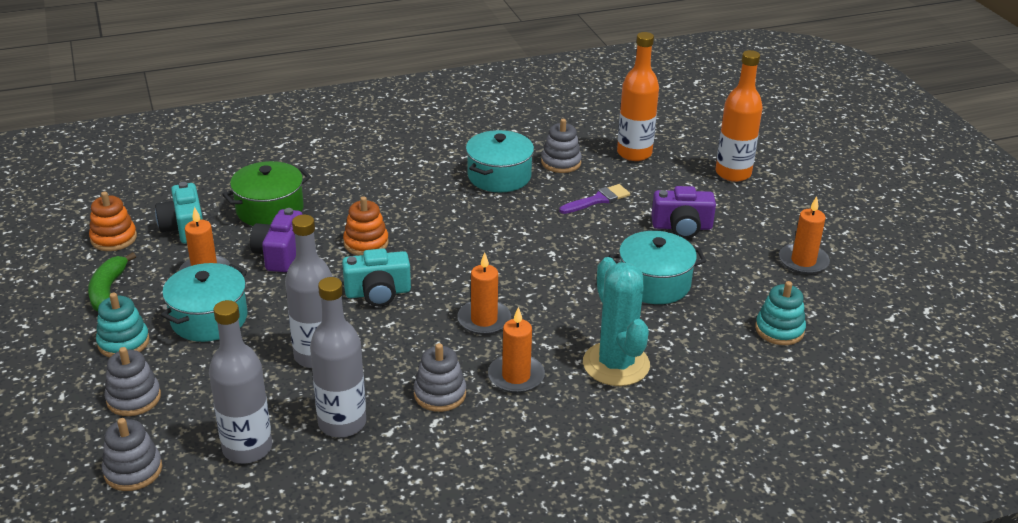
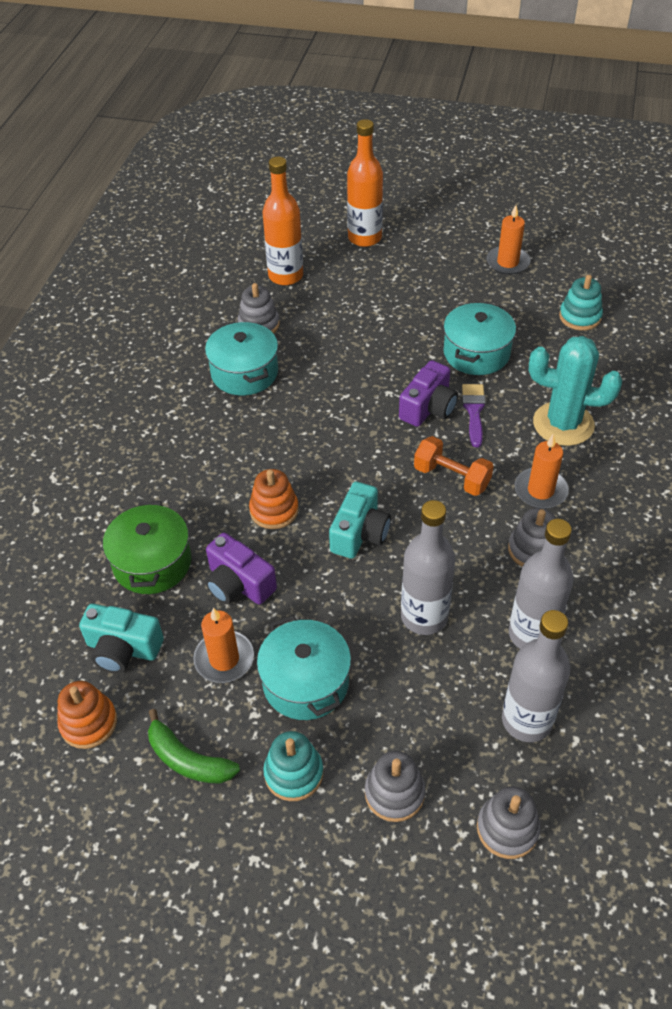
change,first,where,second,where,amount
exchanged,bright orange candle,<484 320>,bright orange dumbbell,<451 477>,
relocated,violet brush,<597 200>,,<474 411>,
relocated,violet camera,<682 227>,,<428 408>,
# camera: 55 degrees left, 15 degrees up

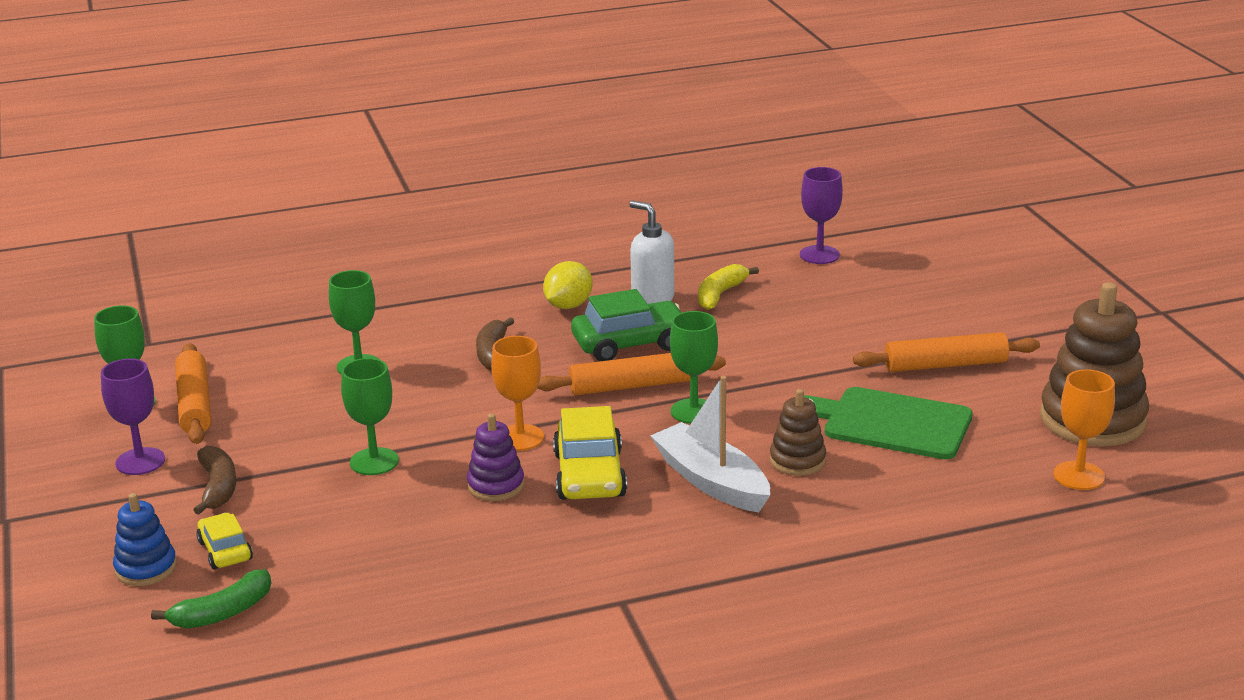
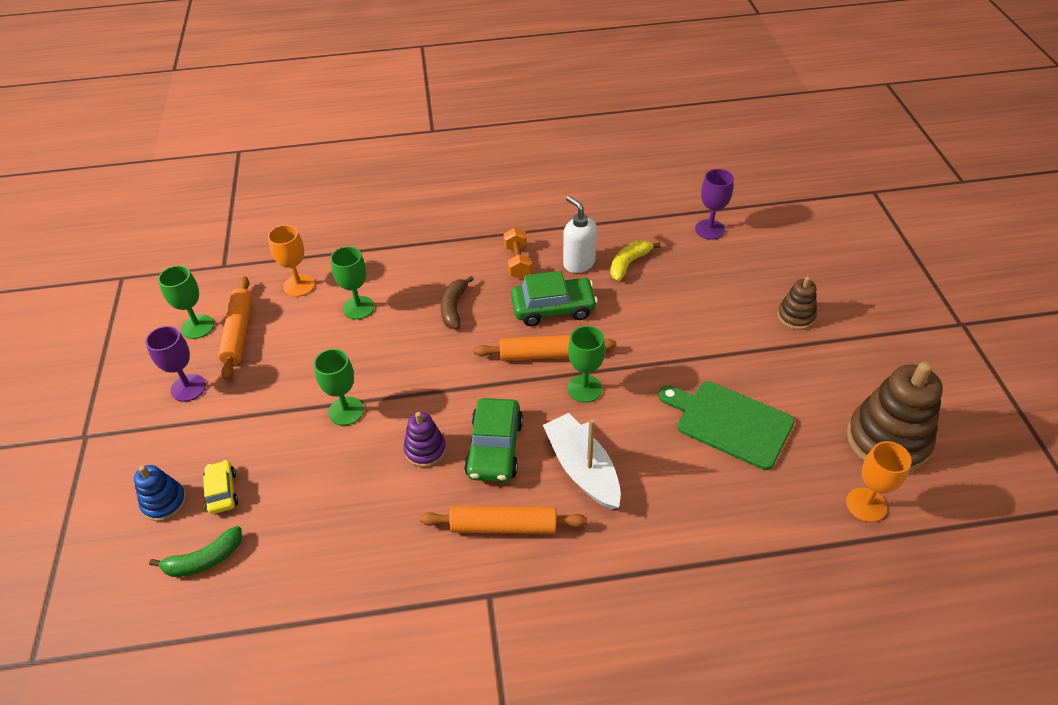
change,first,where,second,where,amount
missing,brown toy banana,<218 487>,,,
relocated,bright orange chalice,<520 438>,,<299 285>,
exchanged,yellow citrus fruit,<568 306>,bright orange dumbbell,<517 262>,
colour,yellow car,<589 475>,green car,<494 448>,
relocated,brown stacking toy,<797 460>,,<796 316>,
relocated,bright orange dough roller,<945 365>,,<503 526>,
# camera: 10 degrees right, 20 degrees up

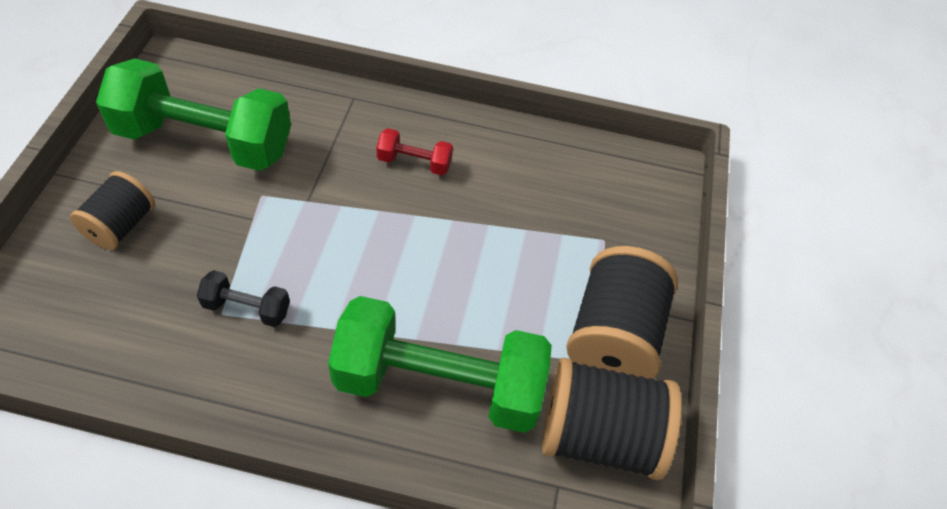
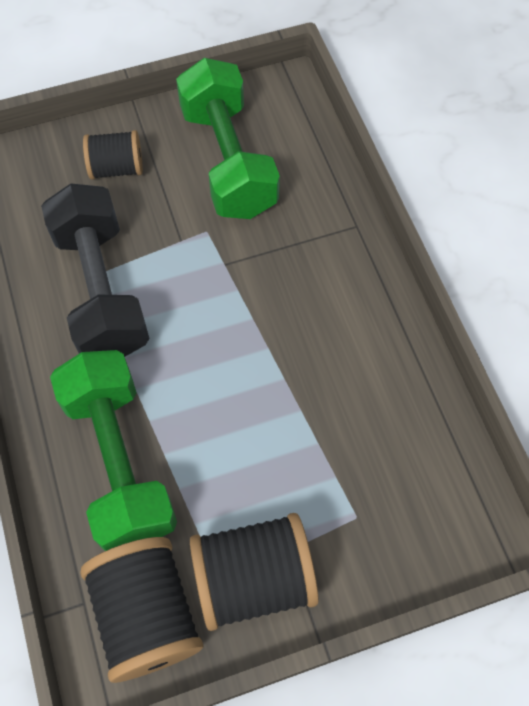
change,first,where,second,where,amount
size,black dumbbell,<247 308>,,<101 290>,x2.32
missing,red dumbbell,<414 162>,,,
# camera: 65 degrees right, 10 degrees up

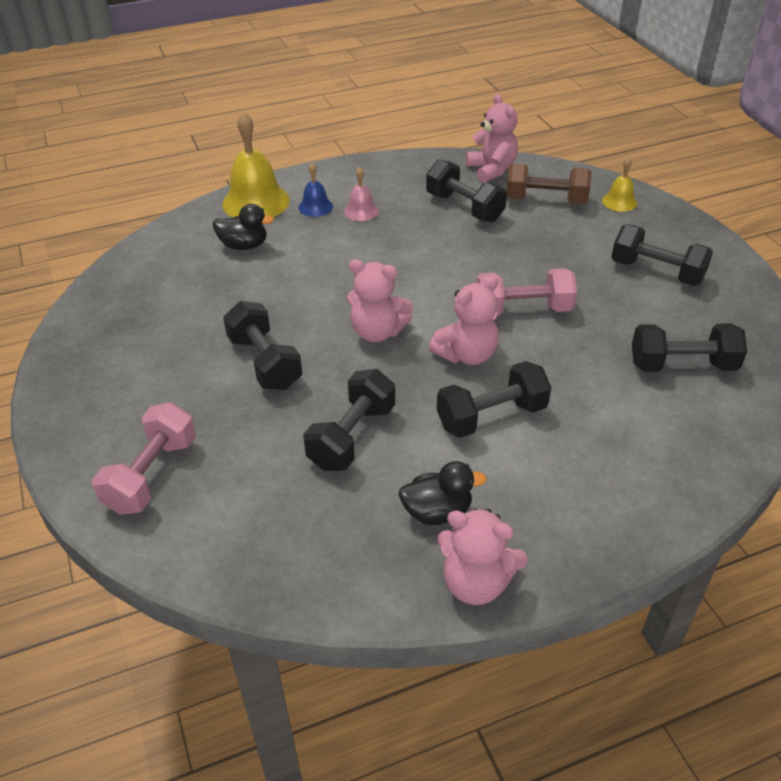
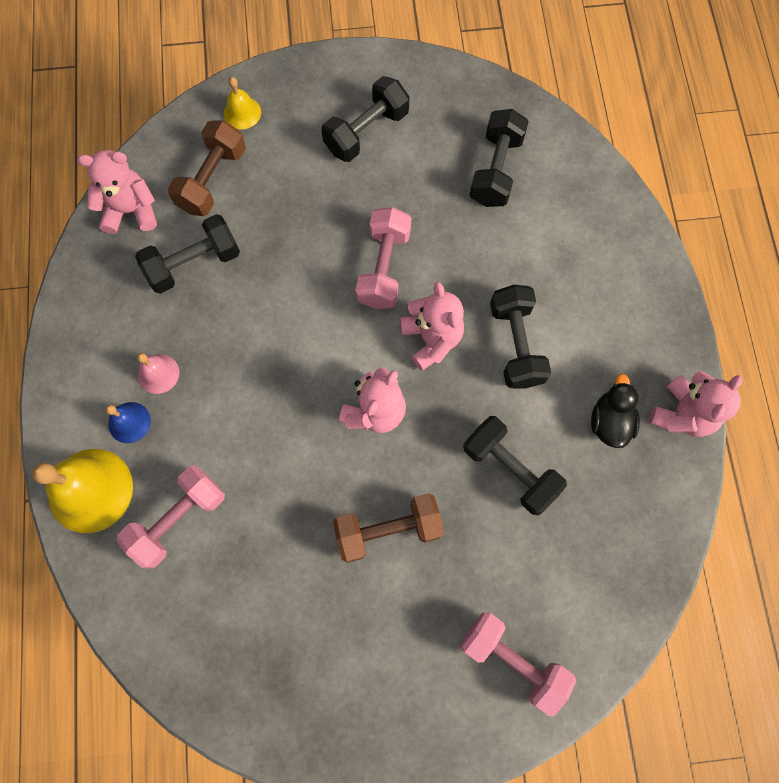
change,first,where,second,where,amount
exchanged,black rubber duck,<244 246>,rosy dumbbell,<178 519>,
colour,black dumbbell,<264 362>,brown dumbbell,<388 530>,
# camera: 75 degrees left, 30 degrees up

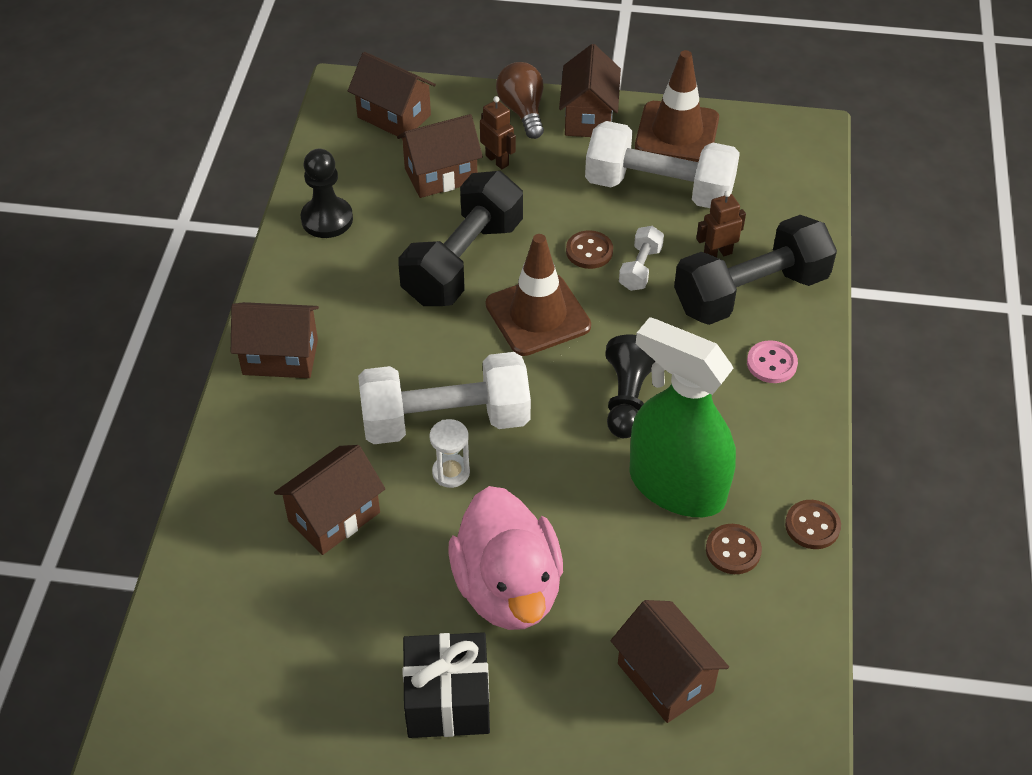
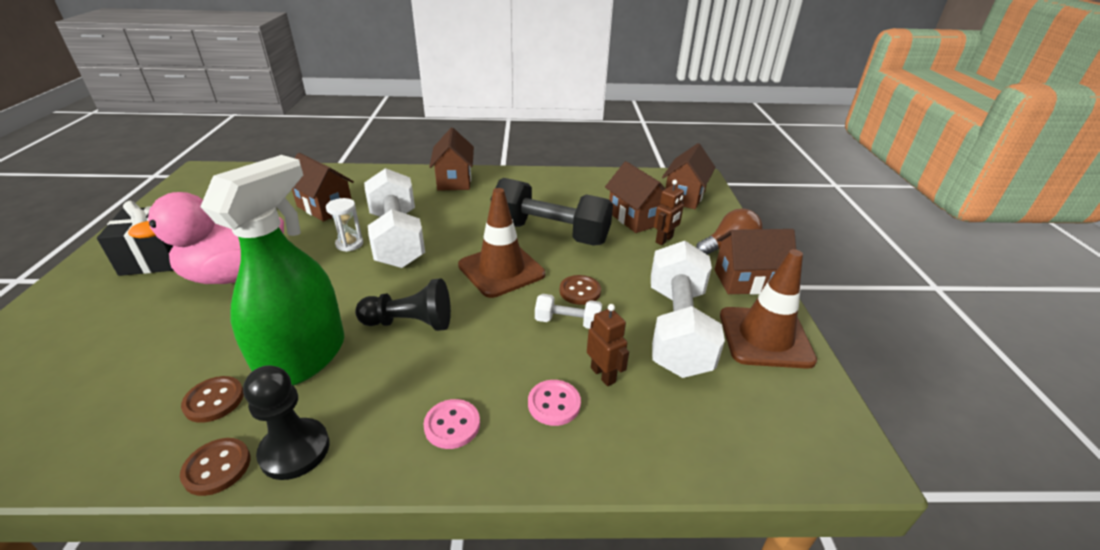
change,first,where,second,where,amount
relocated,black chess pawn,<327 219>,,<295 450>,
missing,brown cottage,<665 677>,,,
exchanged,black dumbbell,<750 292>,rosy sewing button,<554 404>,
# camera: 80 degrees right, 15 degrees down

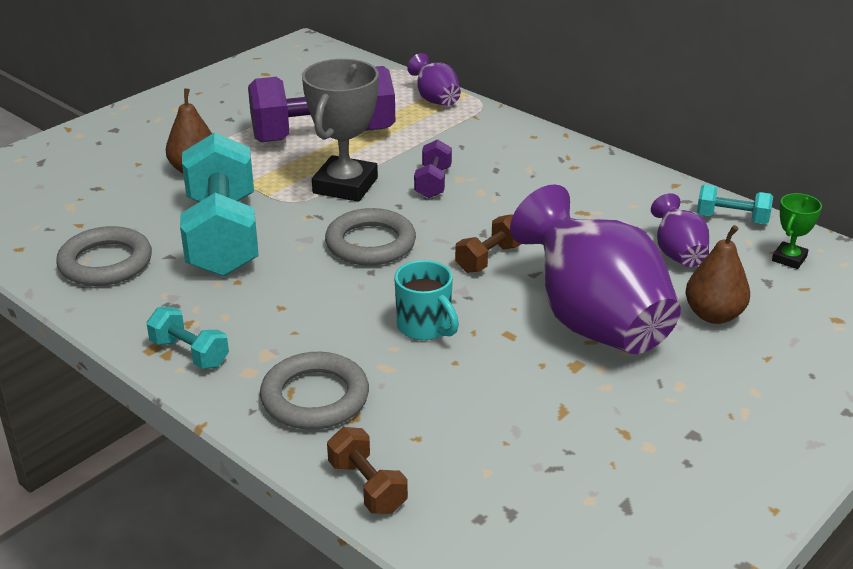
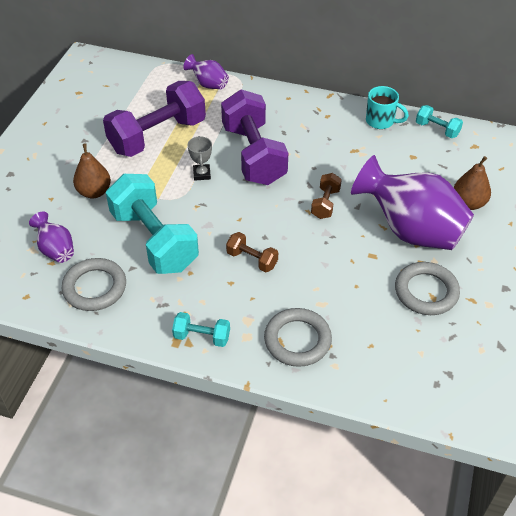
change,first,where,second,where,amount
size,ash-grey prize cup,<345 185>,,<202 174>,x0.49
relocated,ash-grey torus,<370 243>,,<426 291>,
relocated,brown dumbbell,<367 486>,,<252 259>,
relocated,aqua mug,<425 327>,,<381 121>,
size,violet dumbbell,<433 183>,,<254 155>,x2.21
relocated,violet vase,<678 254>,,<56 250>,
spun,aqua dumbbell,<731 219>,,<437 129>,45 degrees clockwise
missing,green prize cup,<789 259>,,,
# camera: 25 degrees left, 15 degrees up

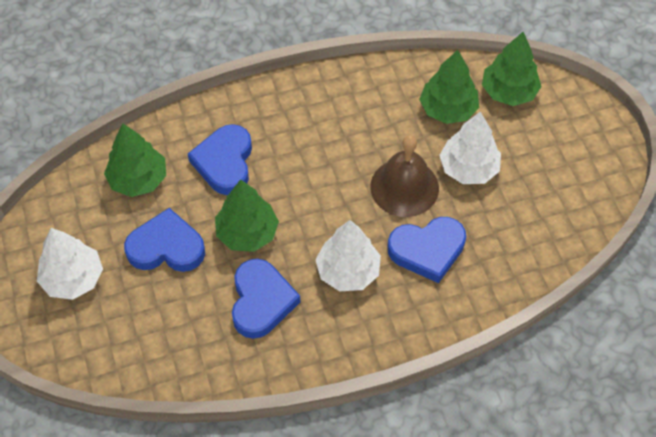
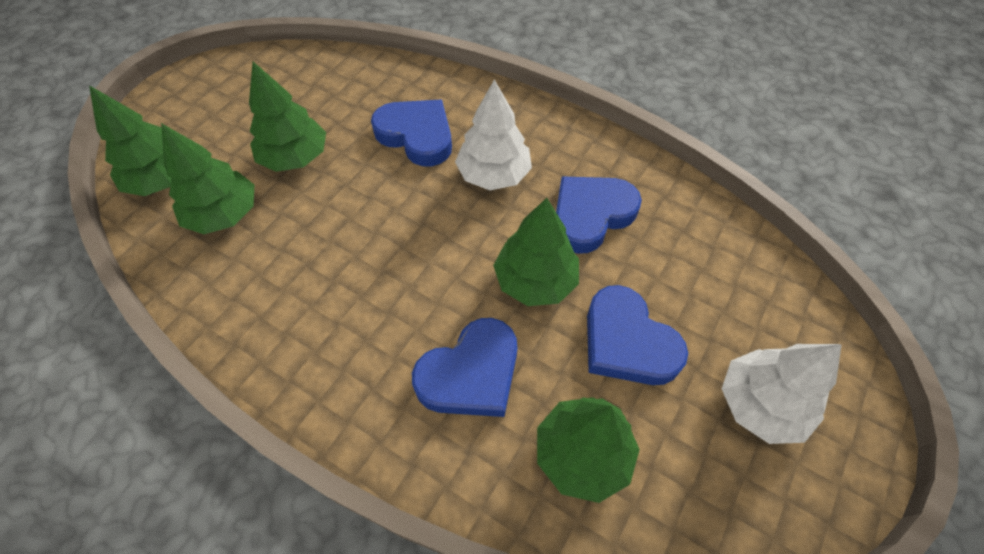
change,first,where,second,where,amount
missing,brown hand bell,<404 187>,,,
colour,pure white fir tree,<468 168>,green fir tree,<295 157>,
# camera: 130 degrees left, 0 degrees up

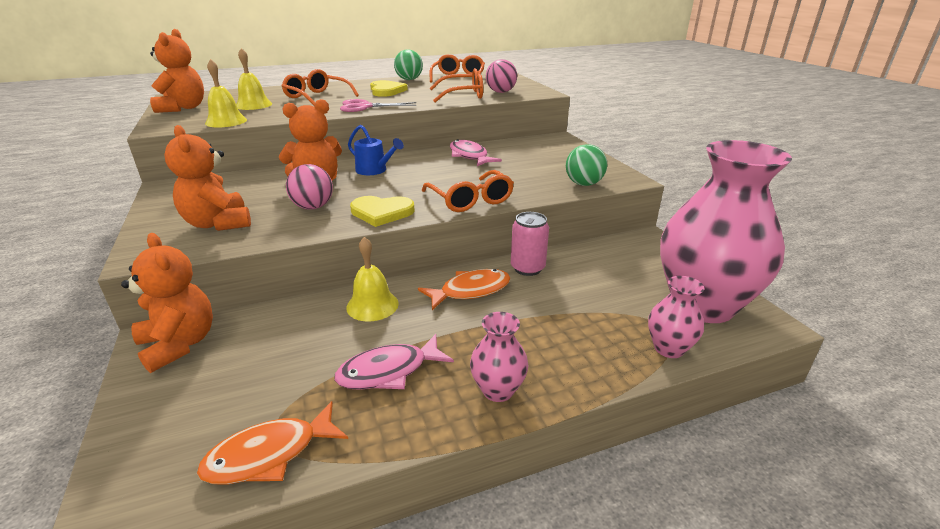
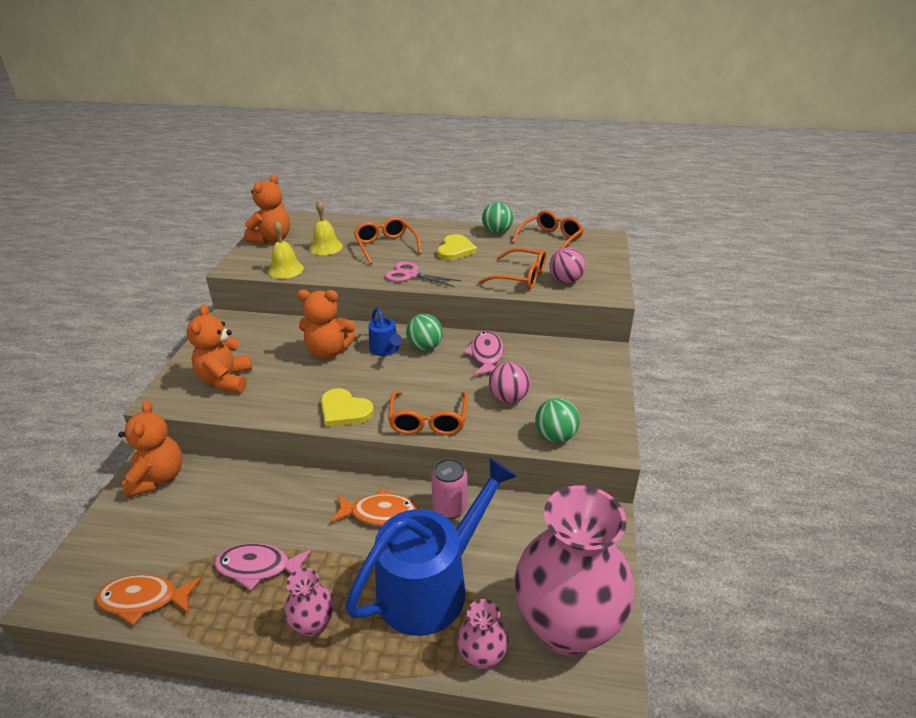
change,first,where,second,where,amount
relocated,rosy sphere,<313 207>,,<508 398>,
missing,yellow hand bell,<372 305>,,,
appeared,,,cobalt sprinkling can,<431 585>,
appeared,,,green sphere,<425 347>,
# camera: 30 degrees right, 5 degrees up

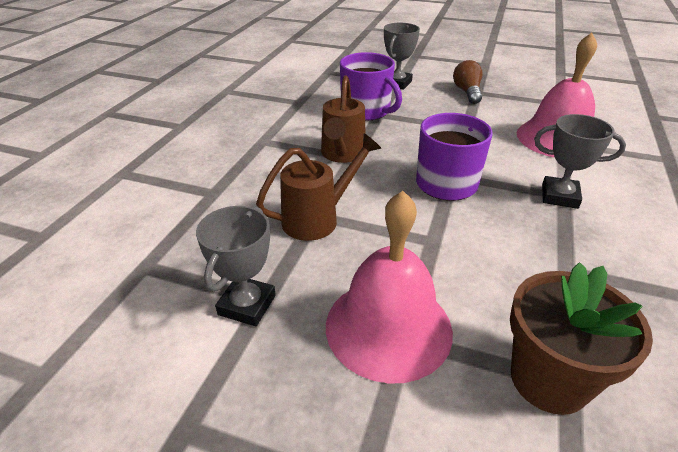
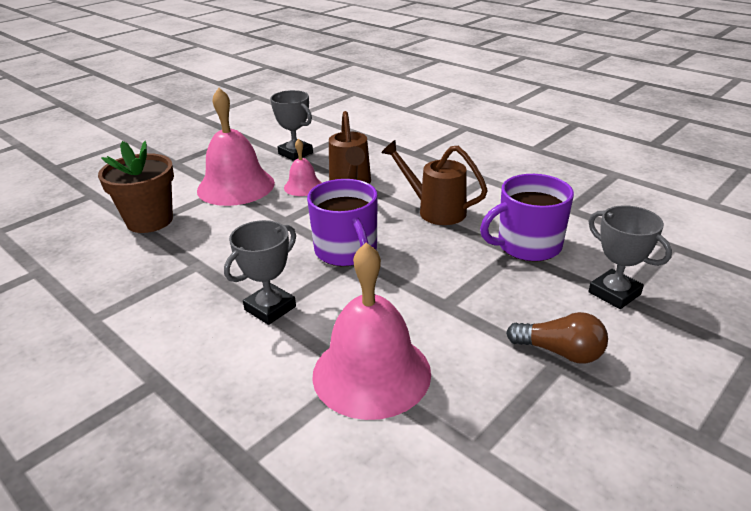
change,first,where,second,where,amount
appeared,,,rosy hand bell,<303 186>,
# camera: 115 degrees right, 5 degrees down

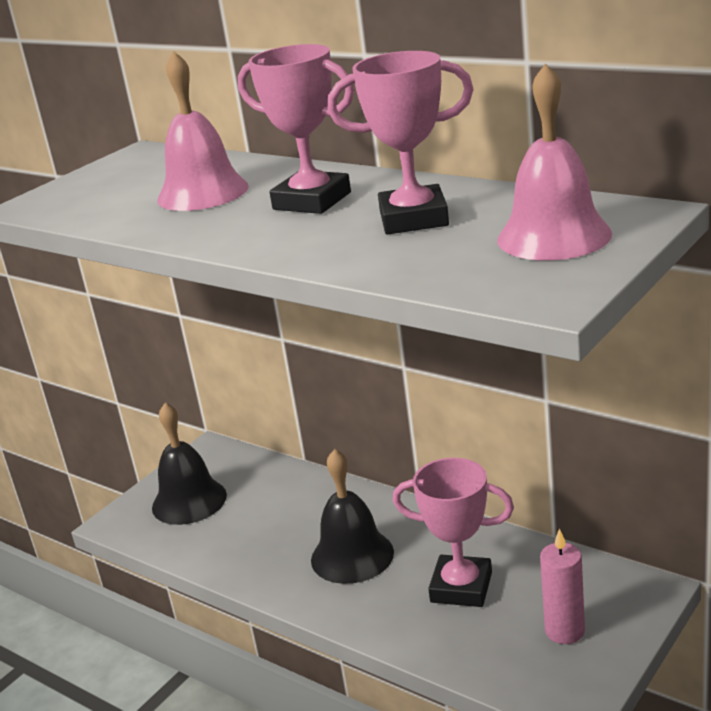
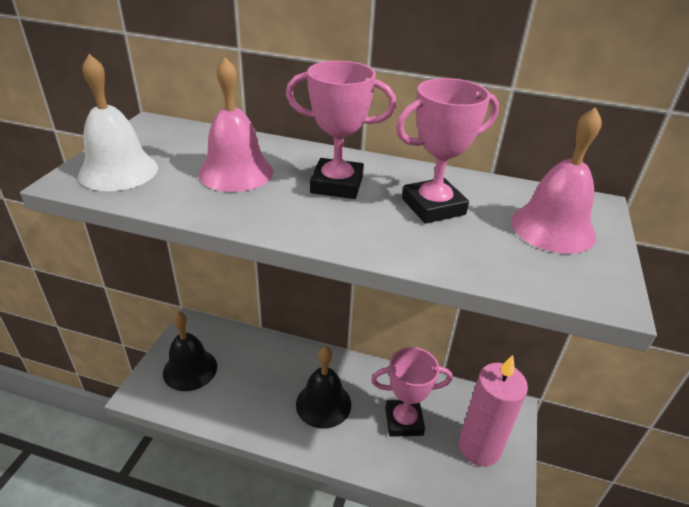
change,first,where,second,where,amount
size,rosy candle,<564 631>,,<479 447>,x1.74
appeared,,,pure white hand bell,<118 171>,
# camera: 25 degrees left, 10 degrees up

